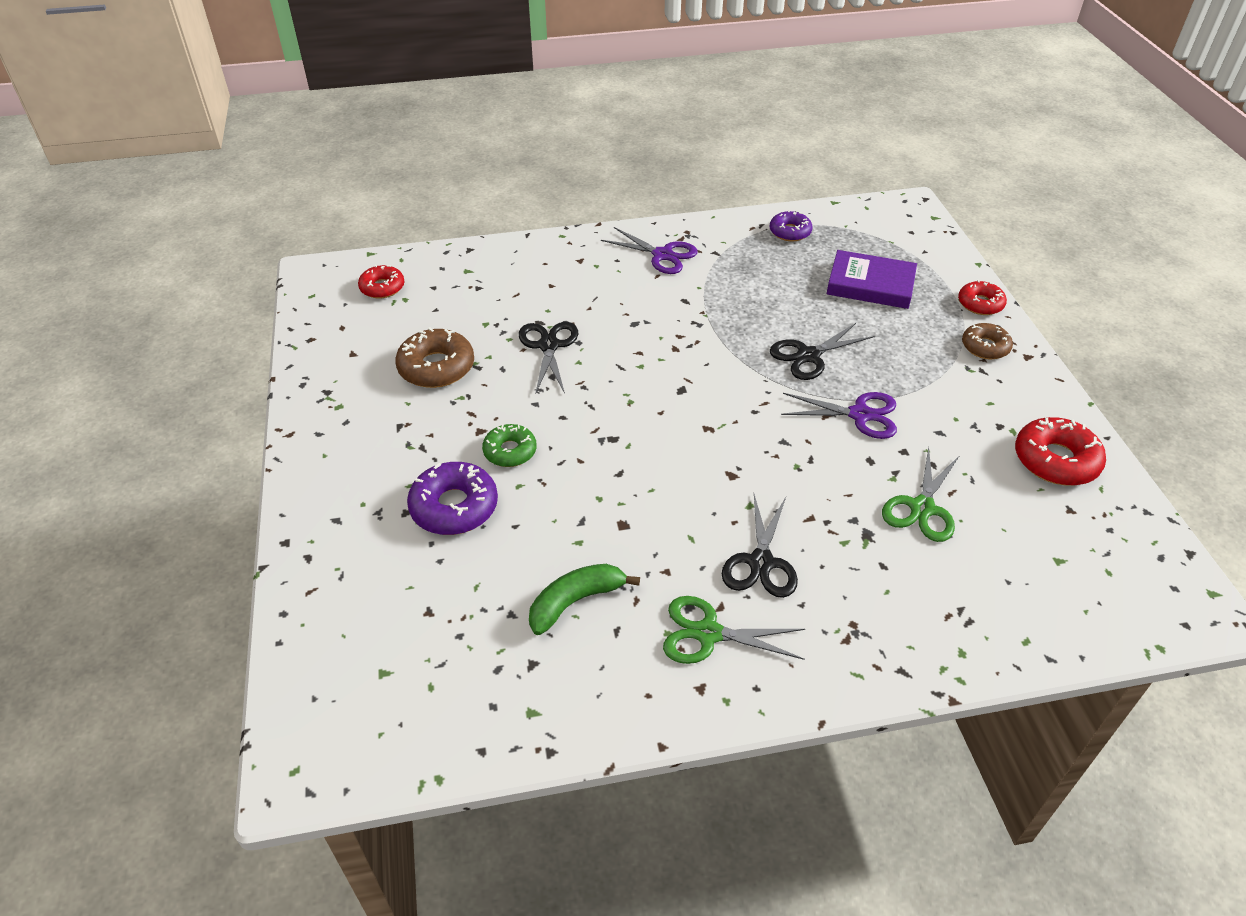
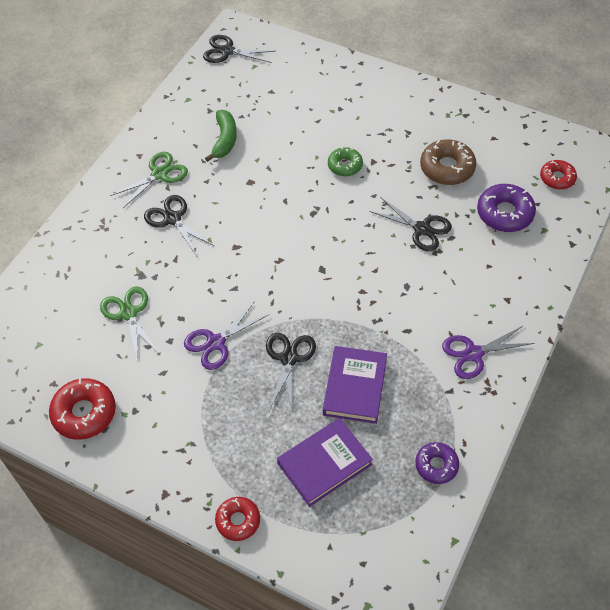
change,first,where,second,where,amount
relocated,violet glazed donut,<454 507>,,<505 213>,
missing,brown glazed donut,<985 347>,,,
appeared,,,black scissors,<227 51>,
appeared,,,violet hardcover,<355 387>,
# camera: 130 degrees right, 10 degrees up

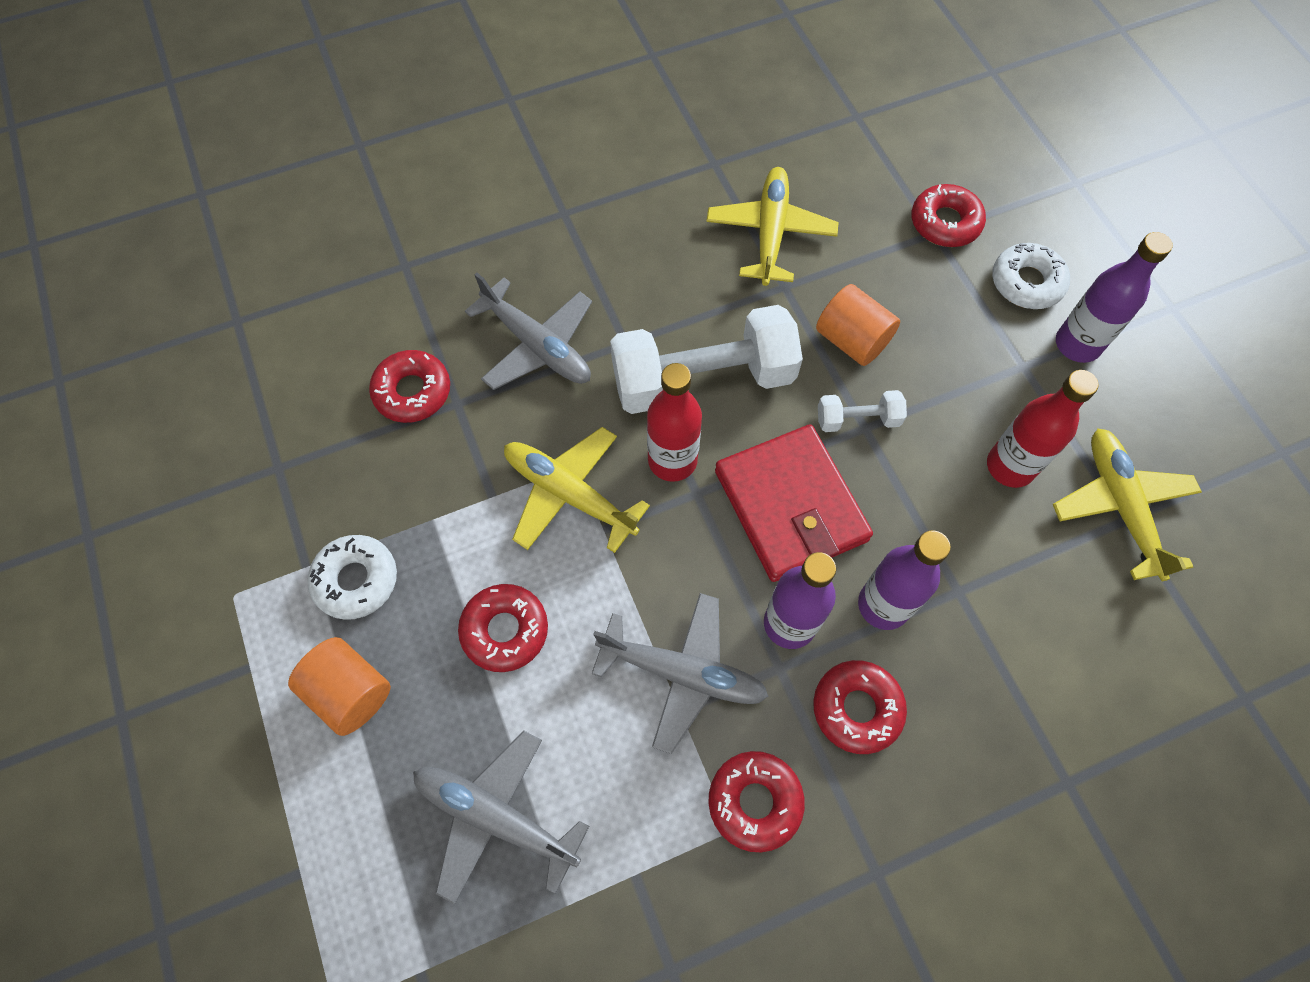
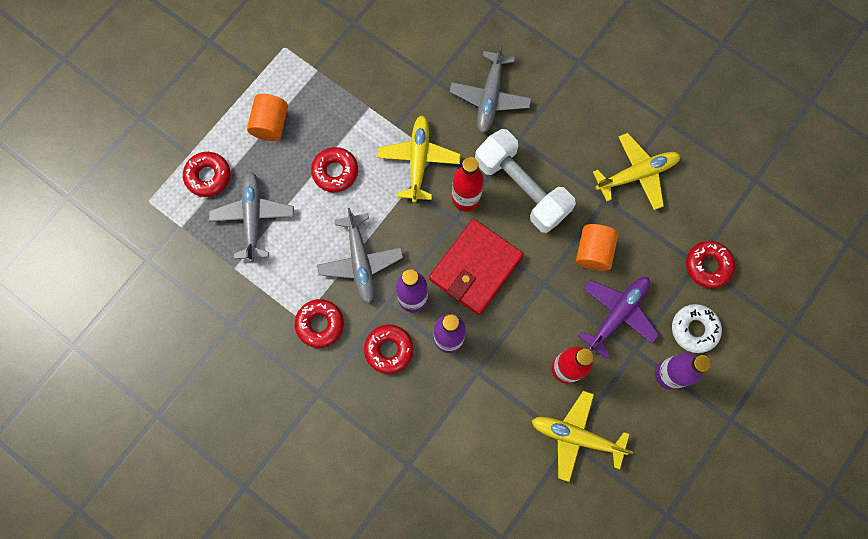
change,first,where,second,where,amount
missing,pure white glazed donut,<356 580>,,,
relocated,red glazed donut,<412 392>,,<208 176>,
missing,pure white dumbbell,<857 419>,,,
spun,yellow toy plane,<1120 507>,,<576 436>,120 degrees counterclockwise
appeared,,,violet toy plane,<617 314>,
# camera: 60 degrees right, 10 degrees up

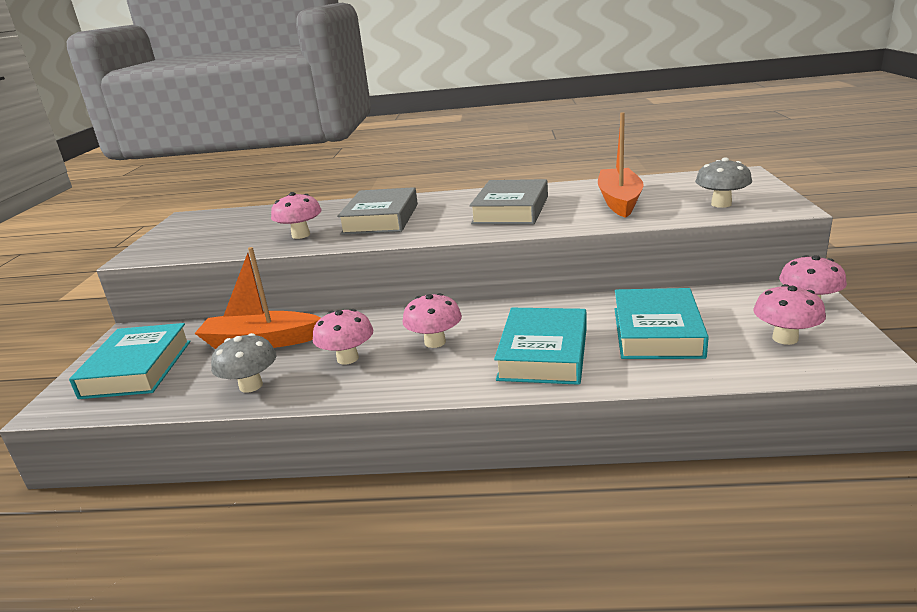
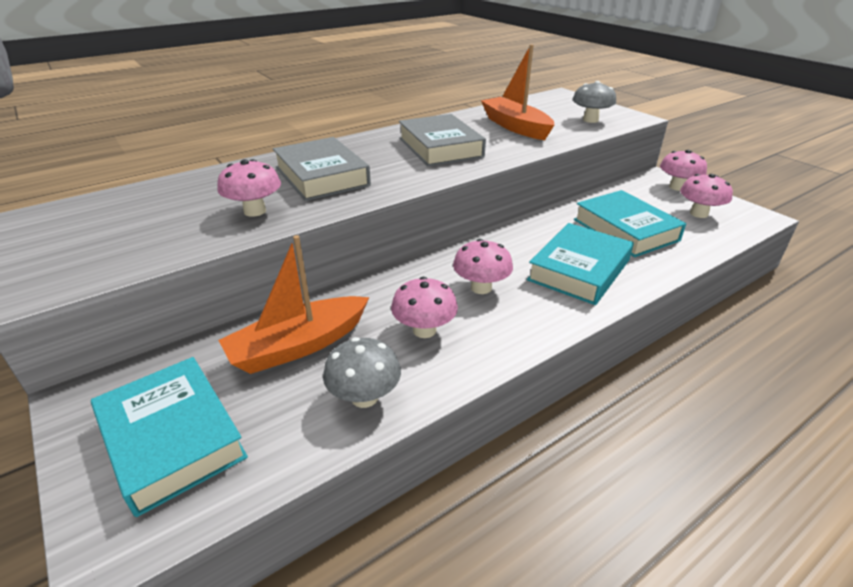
change,first,where,second,where,amount
spun,aqua hardcover,<543 354>,,<579 270>,60 degrees clockwise
# camera: 40 degrees left, 10 degrees up

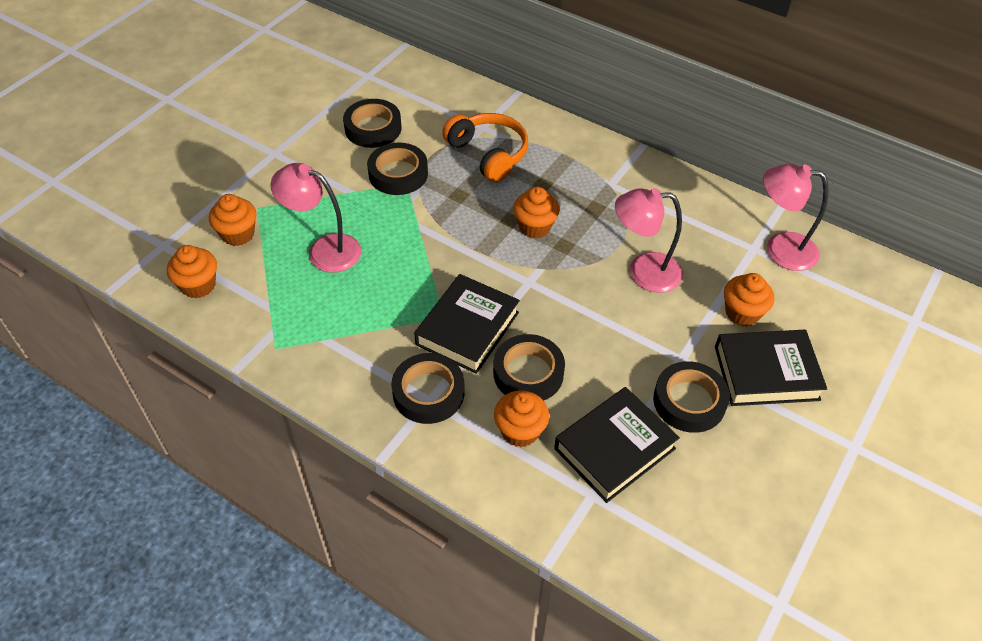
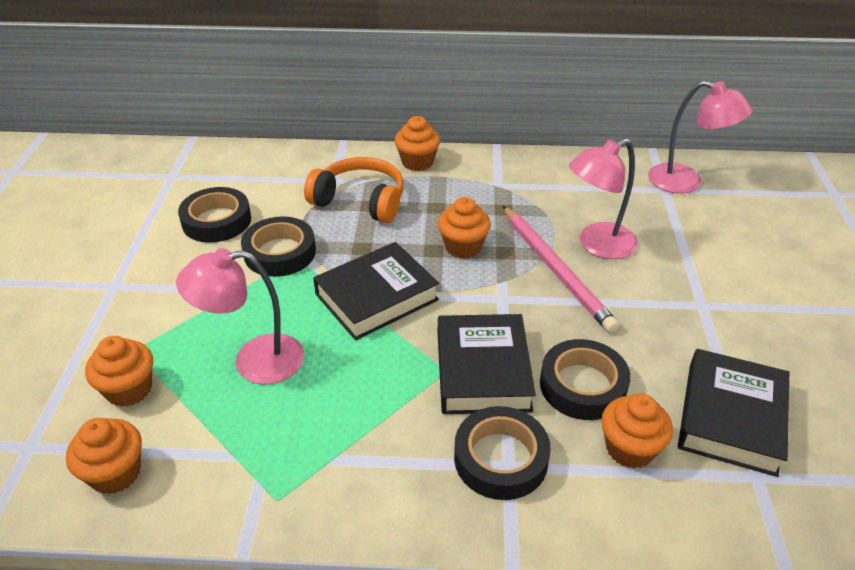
change,first,where,second,where,amount
missing,black tape,<689 401>,,,
relocated,black hardcover,<766 373>,,<376 297>,
relocated,bright orange fairy cake,<742 313>,,<417 162>,
spun,rosy reading lamp,<780 249>,,<686 182>,135 degrees counterclockwise
appeared,,,rosy wooden pencil,<555 269>,
# camera: 30 degrees left, 10 degrees down

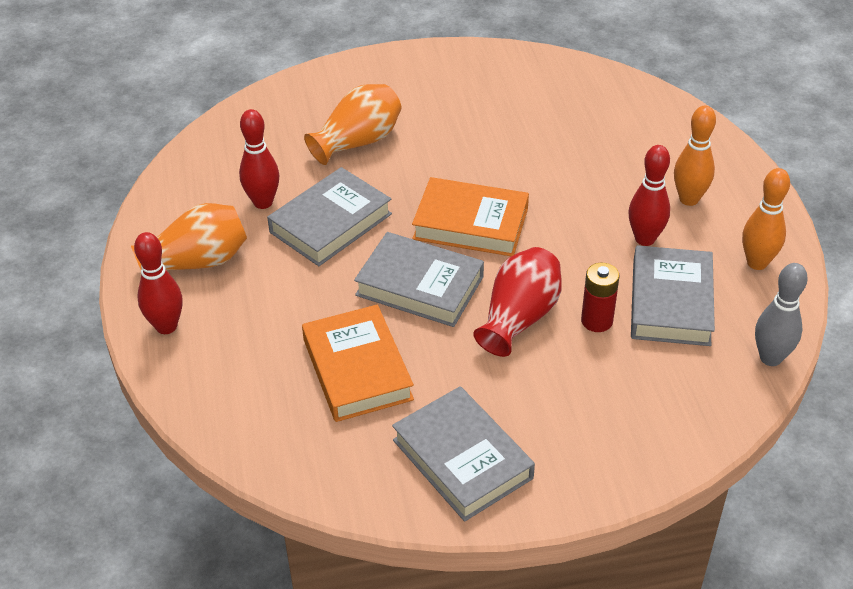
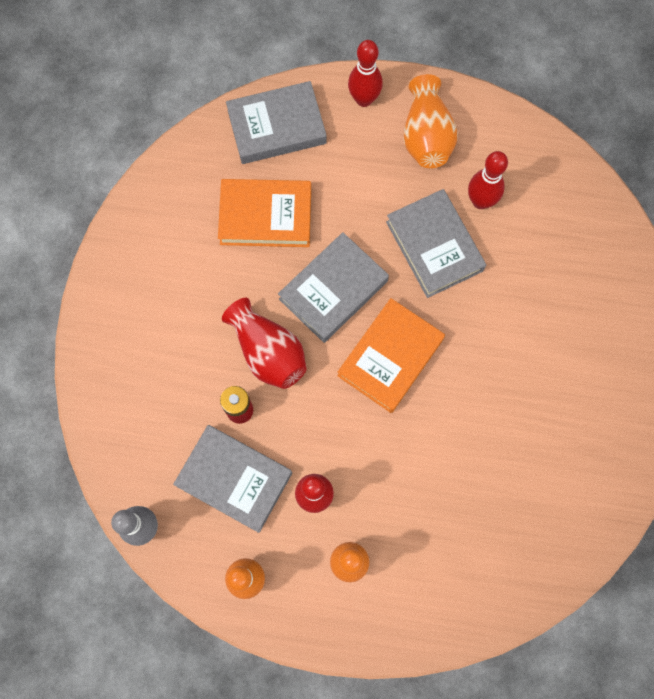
change,first,where,second,where,amount
missing,bright orange vase,<358 141>,,,
relocated,ash-grey hardcover,<462 459>,,<276 127>,
# camera: 110 degrees right, 30 degrees up

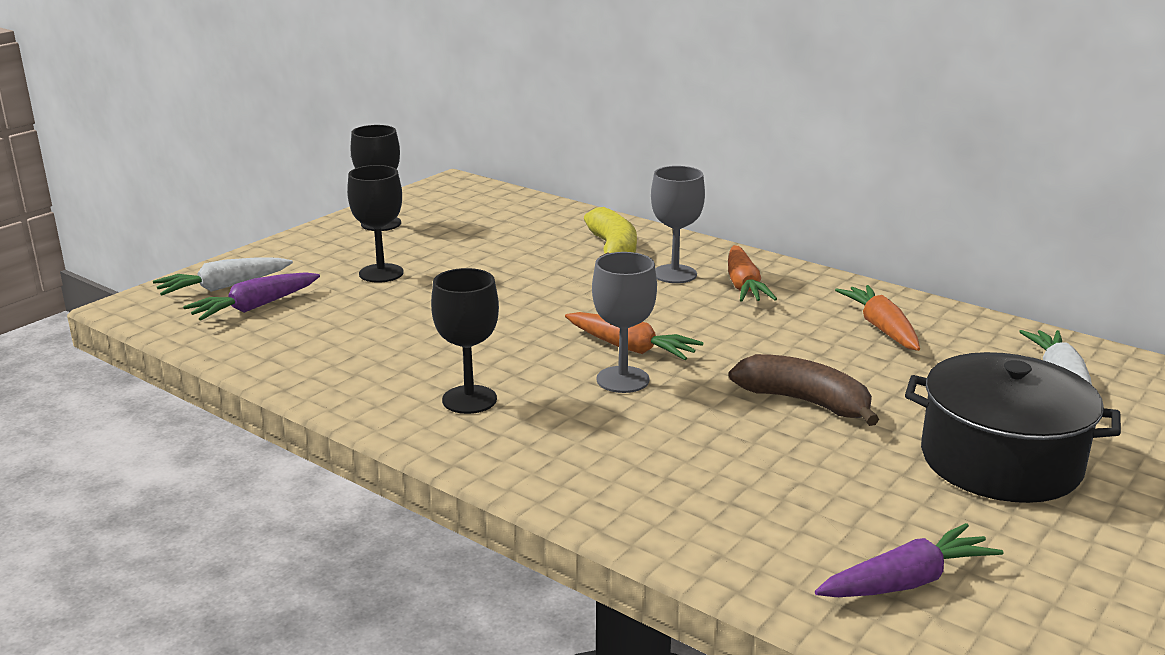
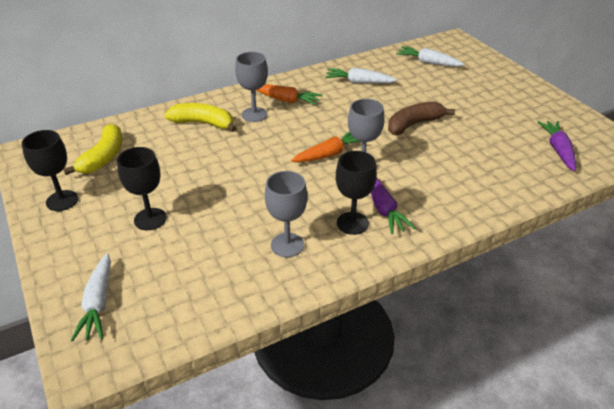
change,first,where,second,where,amount
relocated,violet root vegetable,<254 307>,,<383 209>,
colour,bright orange root vegetable,<881 328>,pure white root vegetable,<359 82>,
missing,black stockpot,<1000 461>,,,
appeared,,,yellow toy banana,<103 157>,
appeared,,,ash-grey chalice,<287 245>,
# camera: 65 degrees left, 15 degrees up

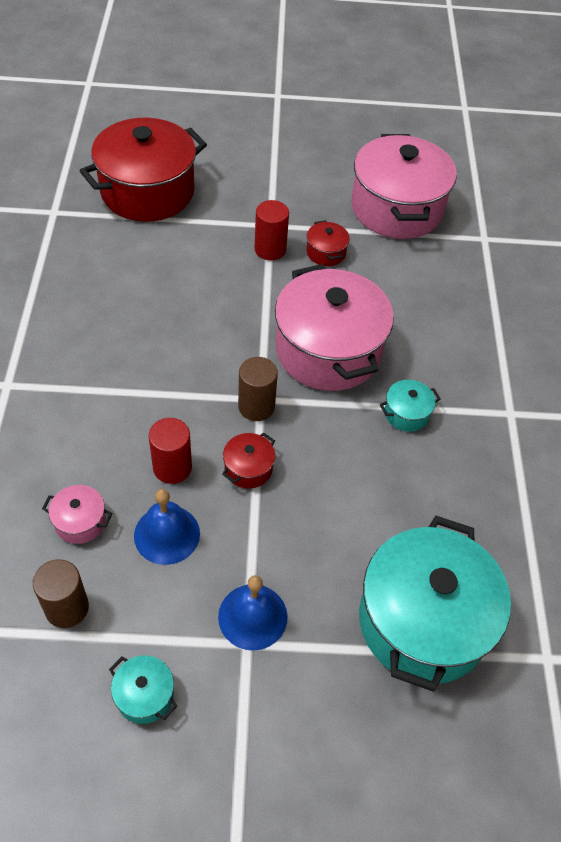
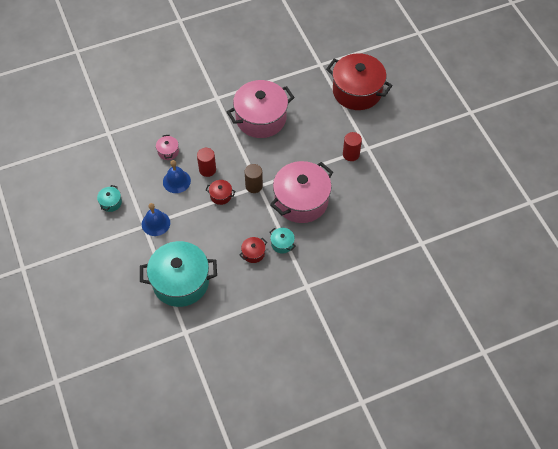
change,first,where,second,where,amount
missing,brown cylinder shape,<67 608>,,,
relocated,red stockpot,<326 252>,,<253 253>,
relocated,rosy stockpot,<396 208>,,<261 118>,
# camera: 70 degrees right, 5 degrees up

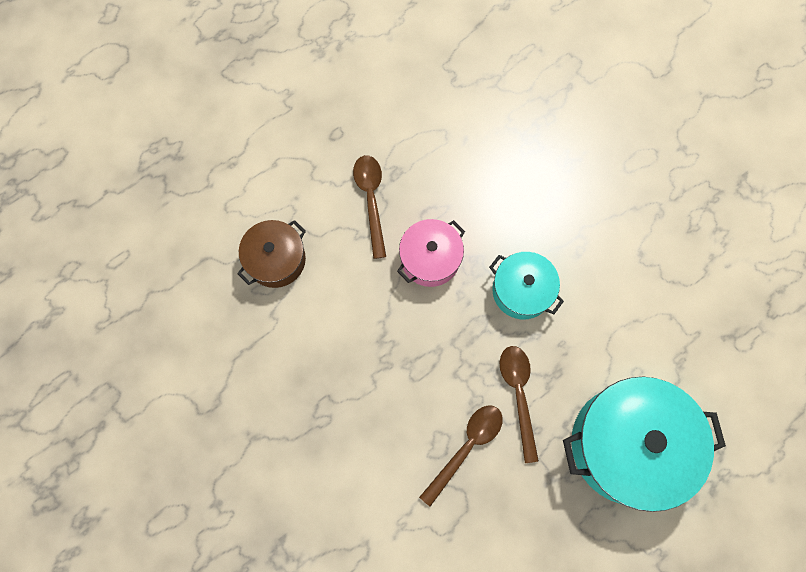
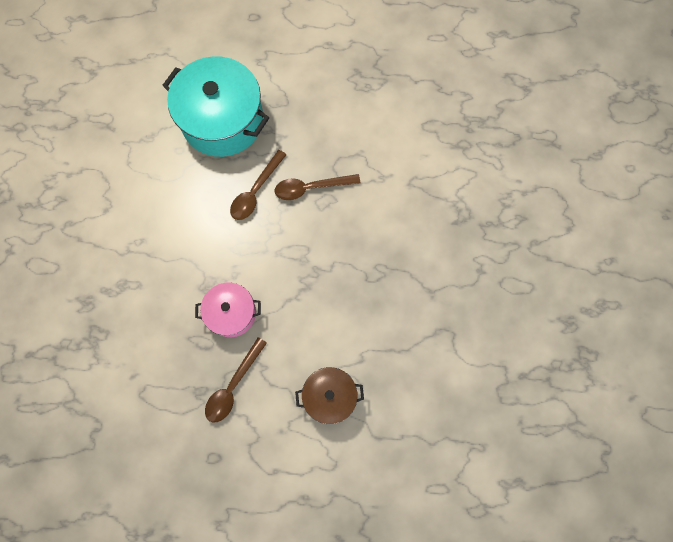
change,first,where,second,where,amount
missing,aqua stockpot,<521 290>,,,
# camera: 140 degrees left, 0 degrees up

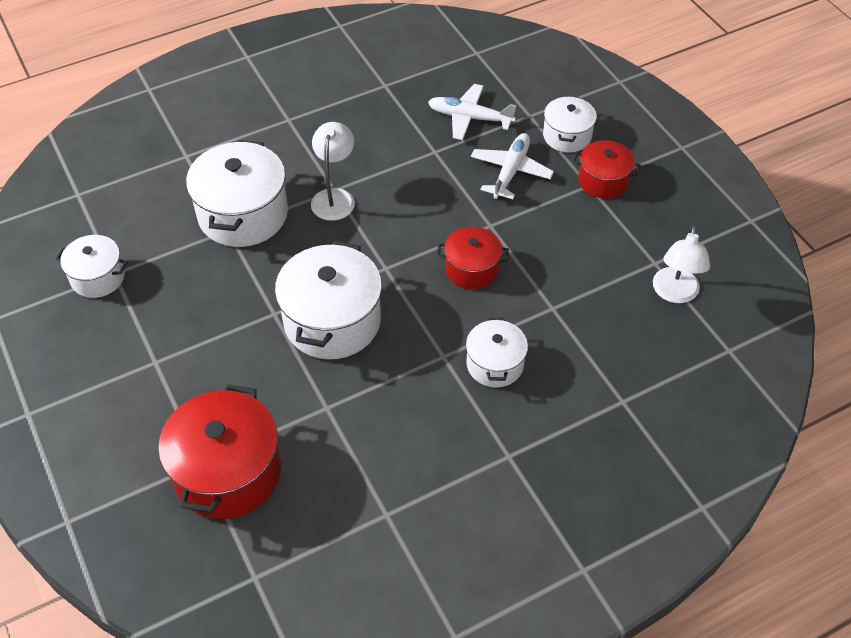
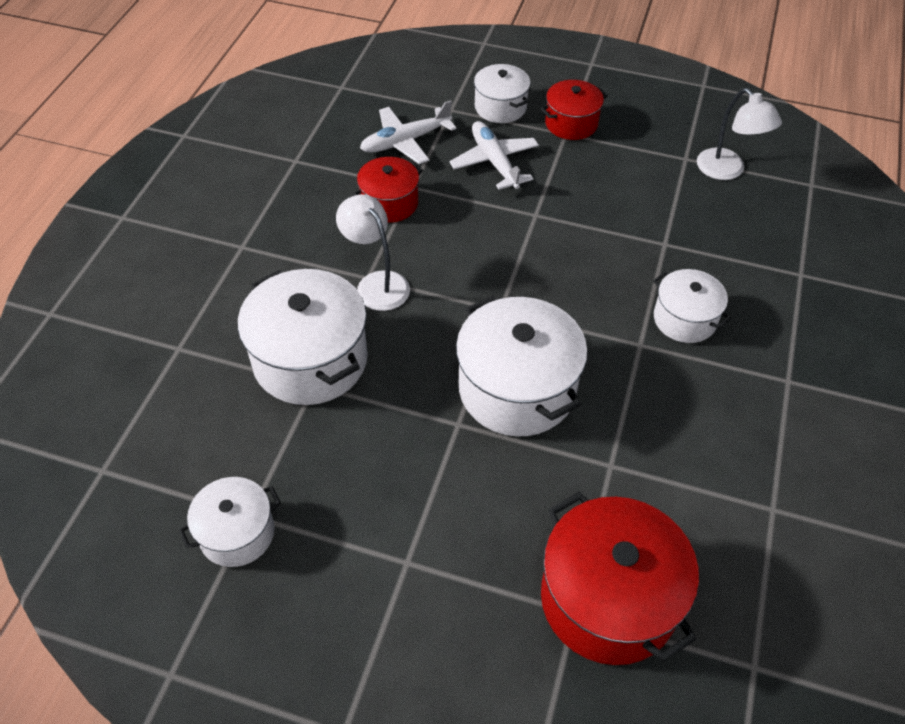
change,first,where,second,where,amount
relocated,red stockpot,<471 269>,,<389 203>,
# camera: 45 degrees left, 0 degrees up

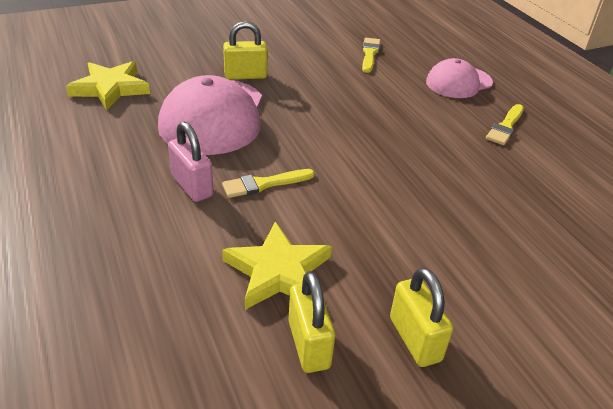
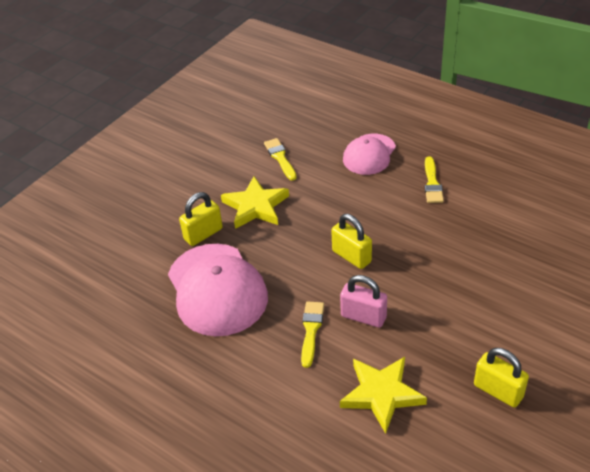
change,first,where,second,where,amount
relocated,yellow star,<110 88>,,<255 206>,
relocated,rosy small lock,<192 186>,,<363 316>,
spun,yellow brush,<264 184>,,<311 330>,150 degrees clockwise
relocated,yellow small lock,<309 344>,,<351 256>,
# camera: 25 degrees left, 5 degrees up

